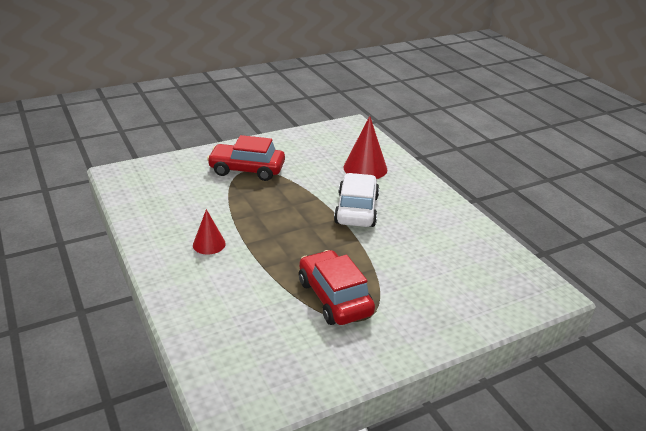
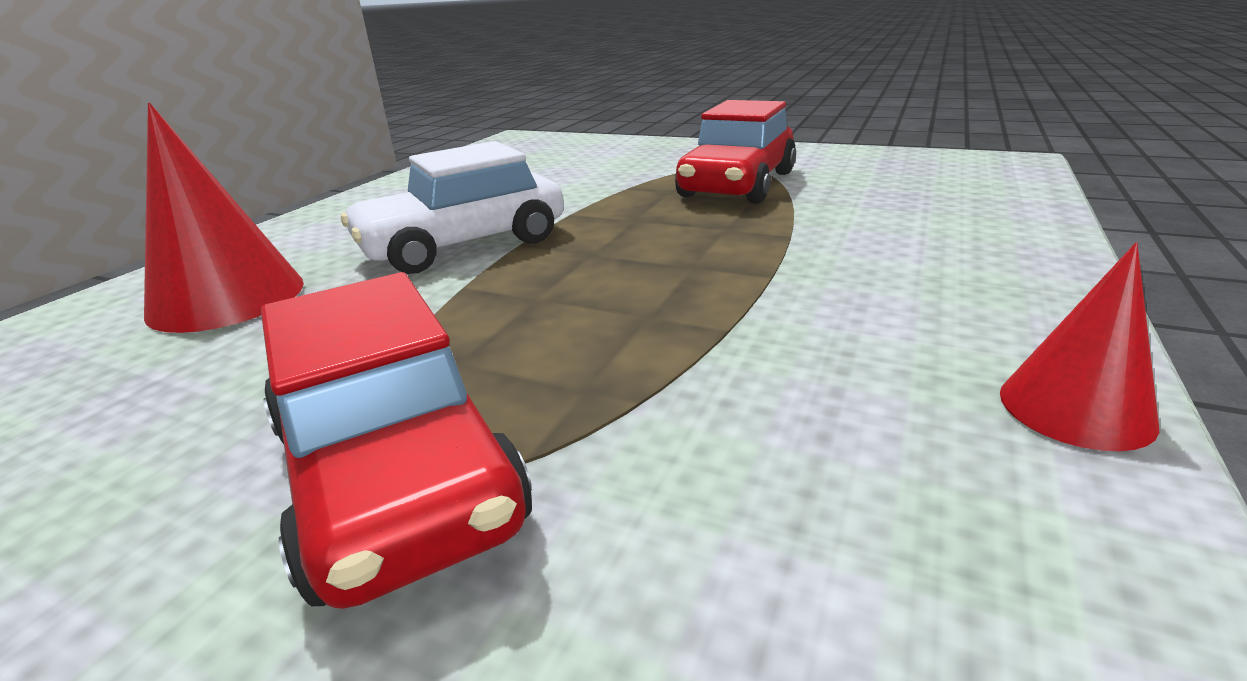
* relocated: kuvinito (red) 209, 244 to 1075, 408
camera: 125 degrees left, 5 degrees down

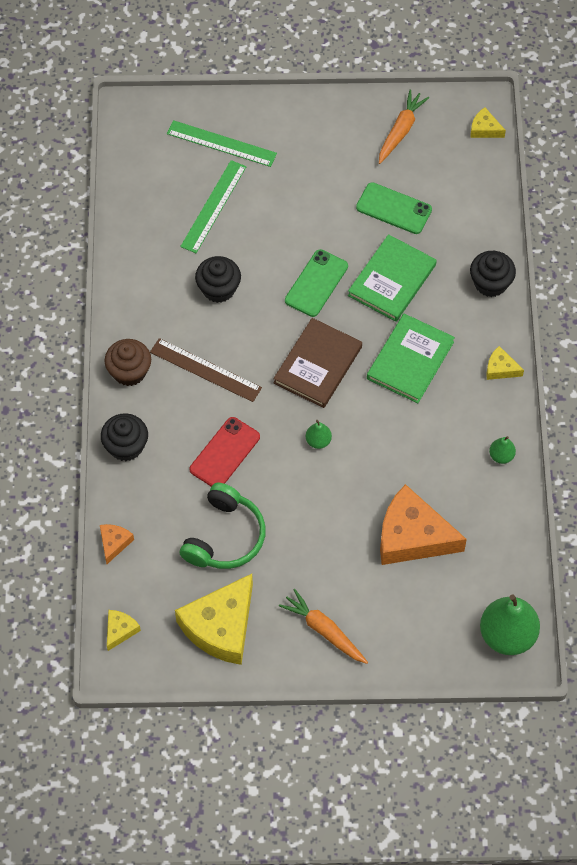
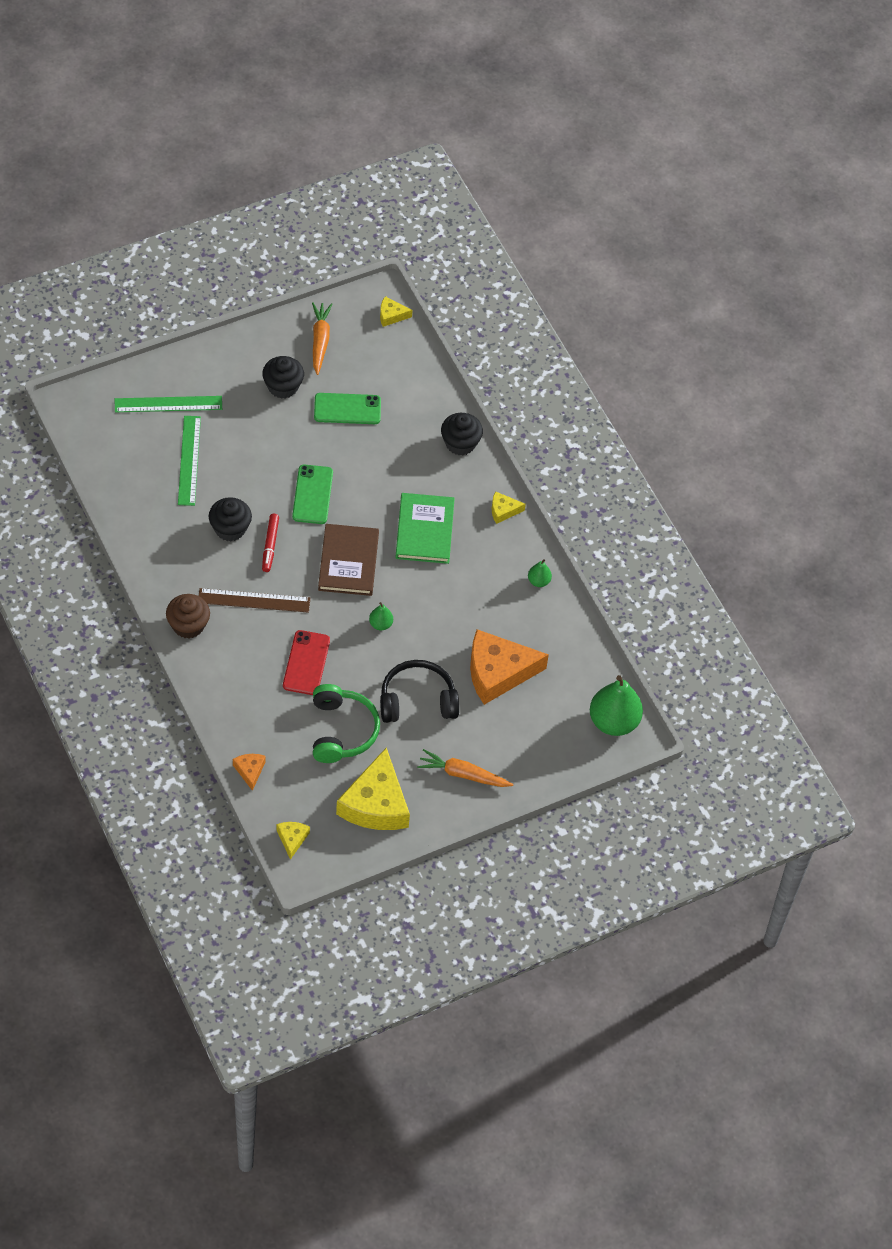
* relocated: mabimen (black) 126, 446 to 283, 386
* missing: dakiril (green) 392, 280
* appeared: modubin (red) 270, 545
* appeared: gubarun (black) 417, 701
camera: 30 degrees left, 5 degrees down

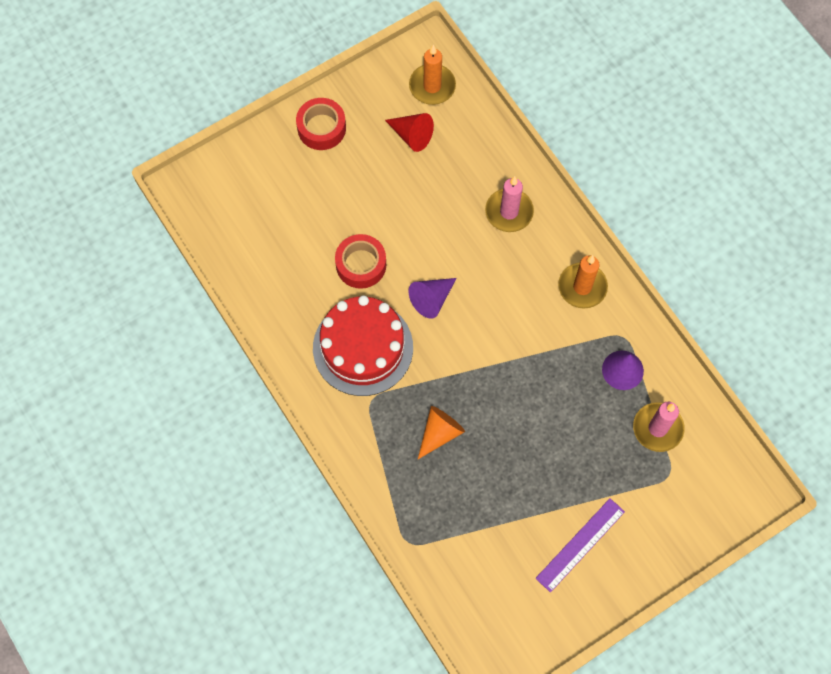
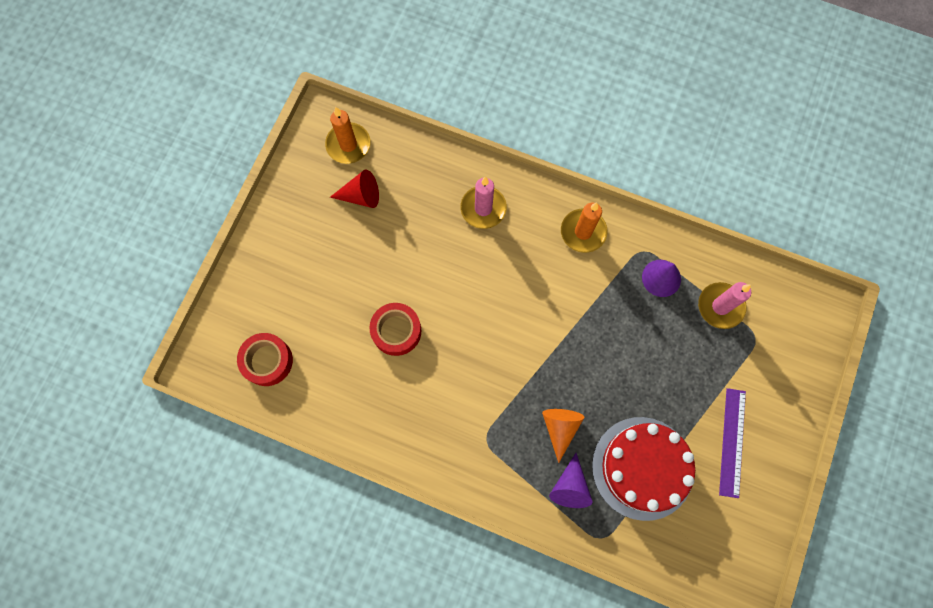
* relocated: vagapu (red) 321, 128 to 267, 361
* relocated: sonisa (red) 363, 348 to 642, 468
* relocated: kuvinito (purple) 431, 299 to 570, 487
camera: 35 degrees left, 5 degrees up

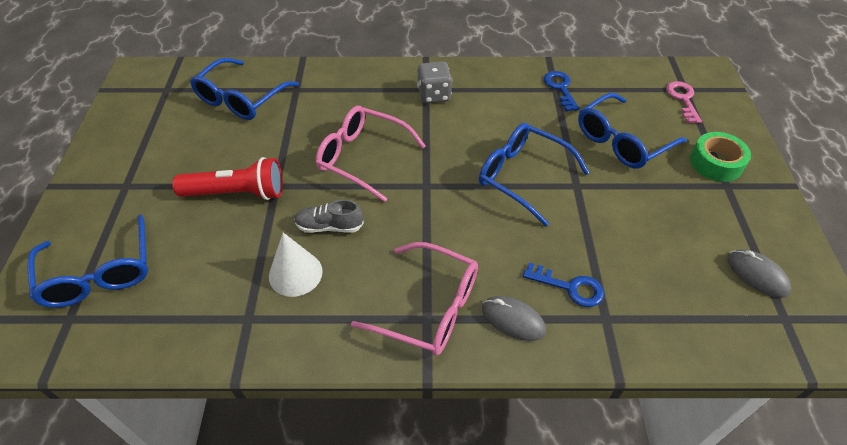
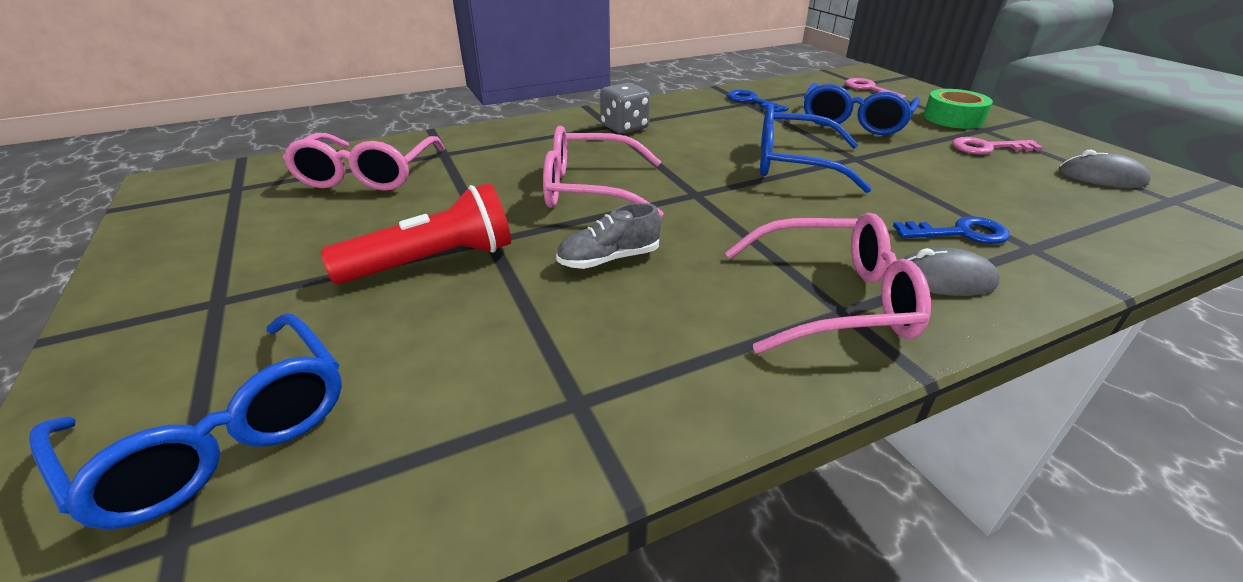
* colour: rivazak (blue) 241, 99 to rivazak (pink) 368, 175
* missing: kuvinito (white) 295, 273
* appeared: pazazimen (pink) 987, 148
camera: 25 degrees left, 15 degrees down

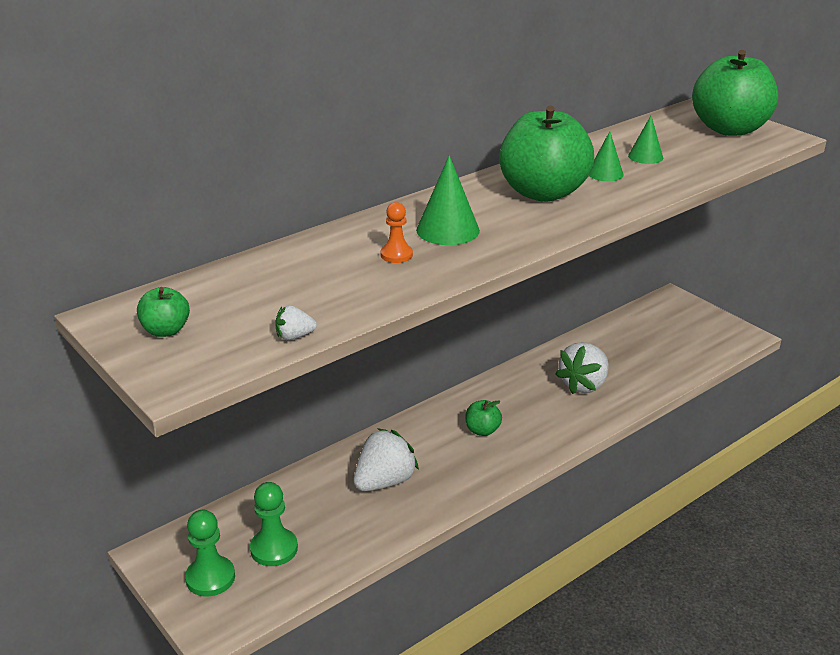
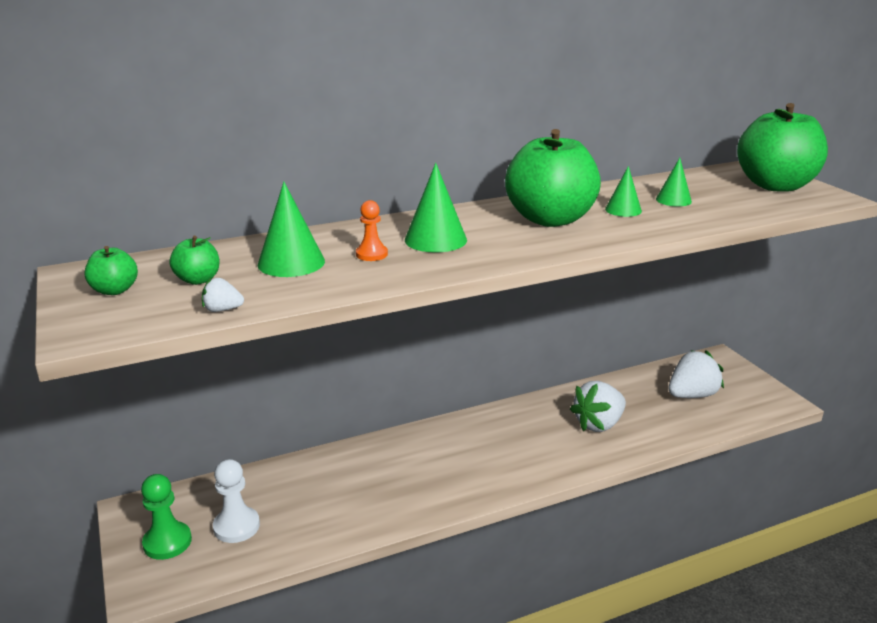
* colour: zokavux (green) 274, 549 to zokavux (white) 236, 526
* relocated: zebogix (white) 384, 482 to 691, 395
* relocated: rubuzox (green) 482, 430 to 198, 280
* appeared: kuvinito (green) 291, 262
camera: 15 degrees right, 5 degrees down

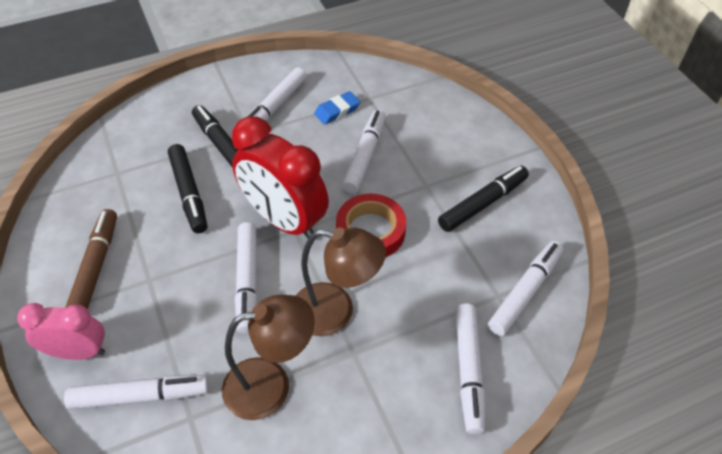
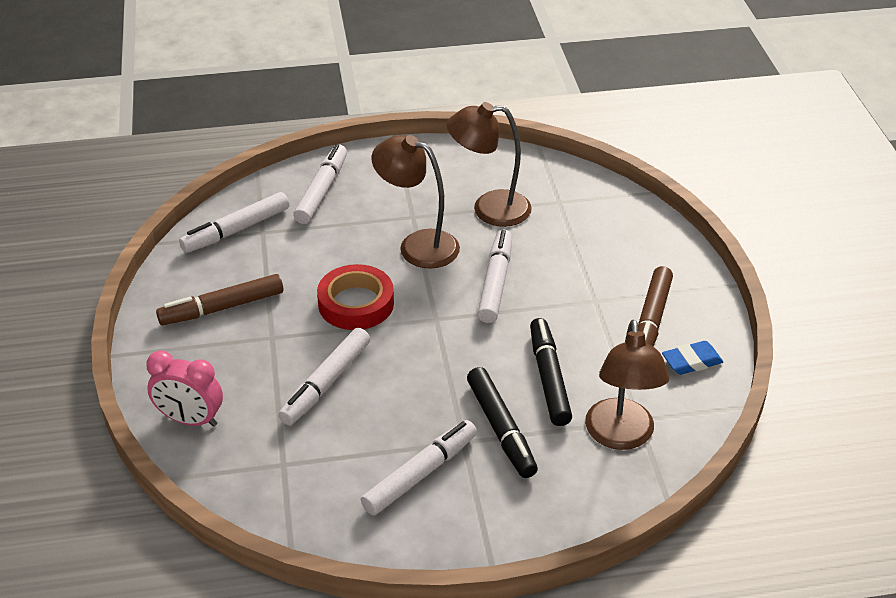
* relocated: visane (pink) 78, 352 to 190, 420
* missing: modubin (white) 140, 396
* missing: visane (red) 284, 220
* relocated: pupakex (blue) 337, 111 to 691, 361
* colour: modubin (black) 483, 203 to modubin (brown) 222, 308
* appeared: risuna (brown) 620, 436
camera: 165 degrees left, 10 degrees down

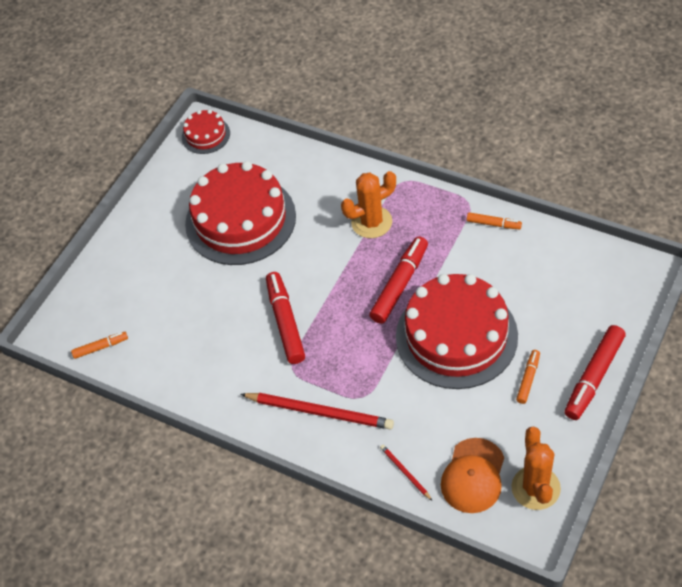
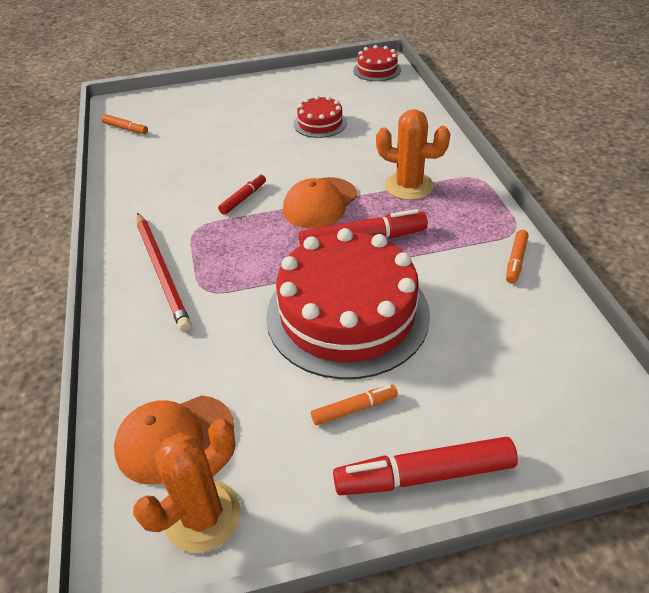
* size: sonisa (red) 240, 220 = 320, 123 x0.47
* size: modubin (red) 285, 322 = 243, 198 x0.54
* missing: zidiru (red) 405, 472
* spun: modubin (orange) 493, 224 = 515, 261 45 degrees clockwise
* appeared: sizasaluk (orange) 320, 203
camera: 45 degrees right, 10 degrees down

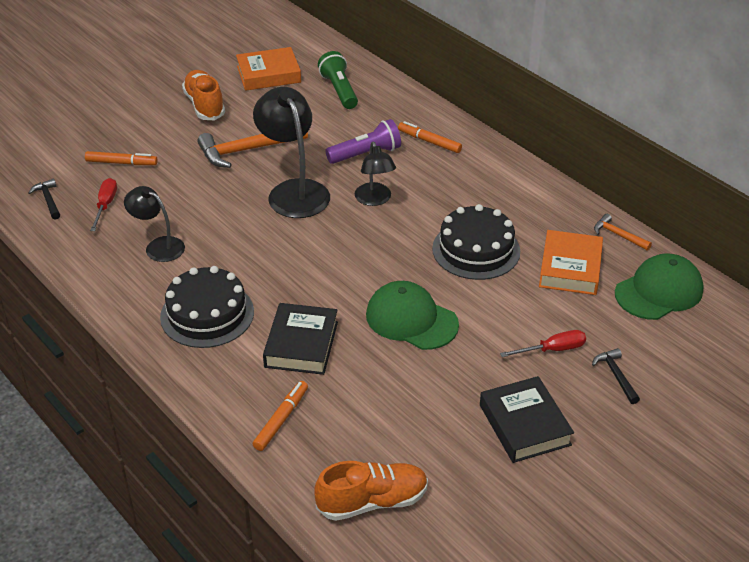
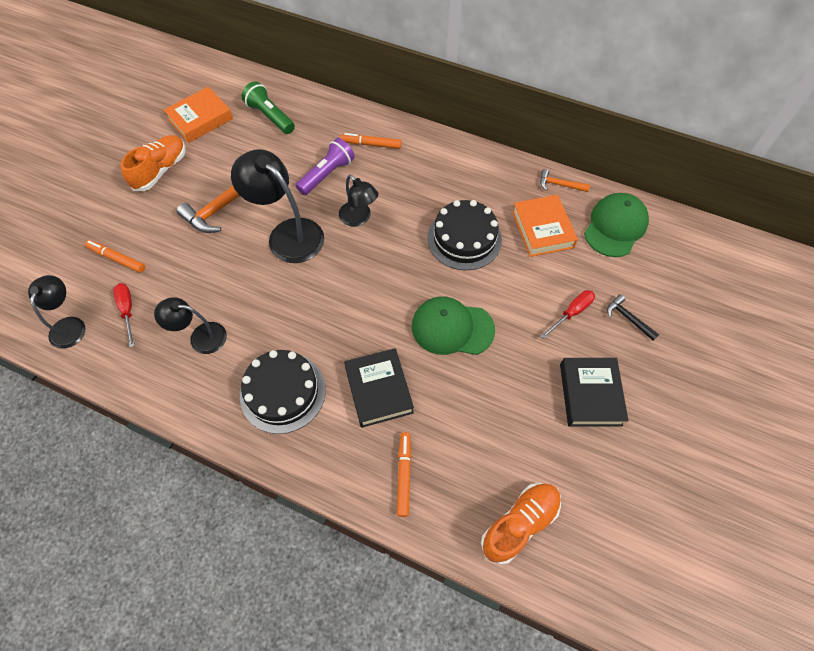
* exchanged: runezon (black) 48, 200 to risuna (black) 69, 325
* spun: modubin (orange) 121, 163 = 117, 259 135 degrees counterclockwise
* spun: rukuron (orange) 204, 105 = 161, 170 75 degrees clockwise
* spun: dakiril (black) 524, 425 = 590, 394 45 degrees clockwise
camera: 25 degrees left, 20 degrees up

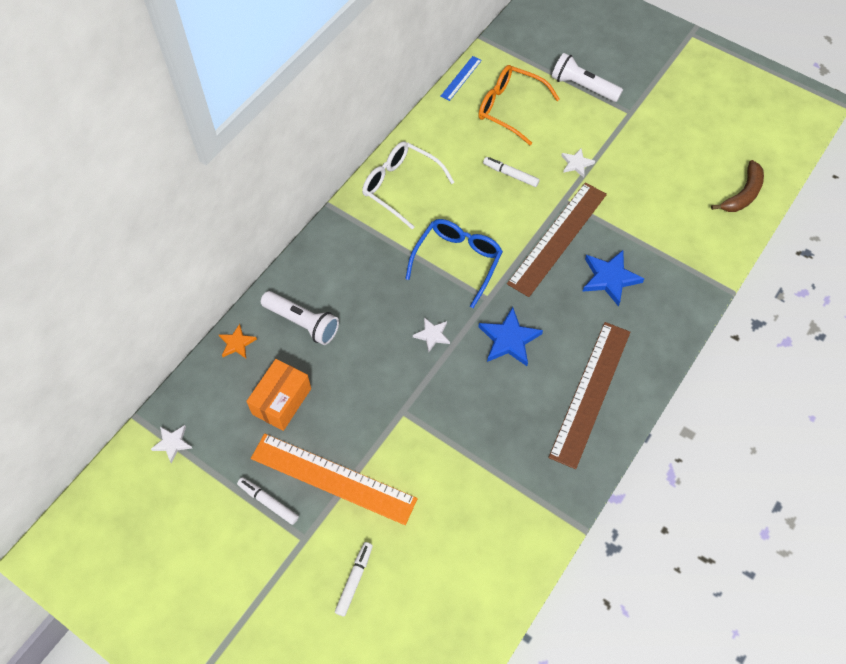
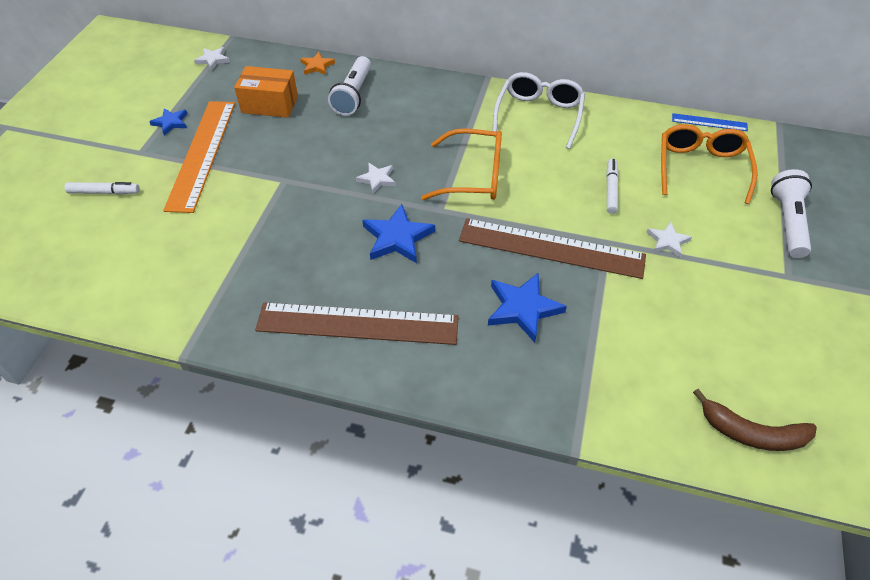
* exchanged: modubin (white) 268, 502 to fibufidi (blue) 171, 123
* colour: rivazak (blue) 457, 261 to rivazak (orange) 474, 176
camera: 70 degrees right, 10 degrees down

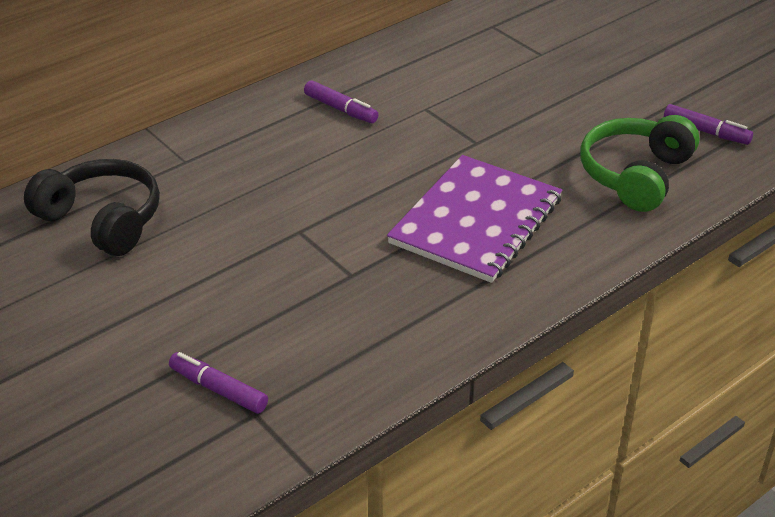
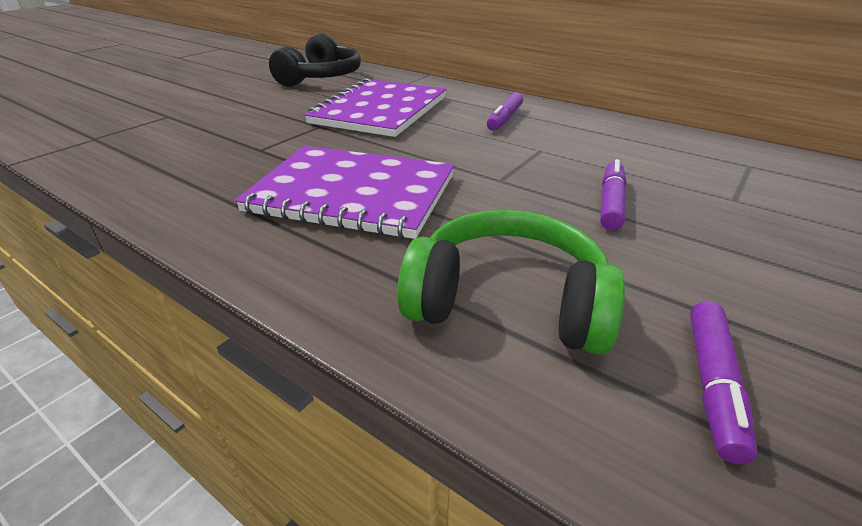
* relocated: modubin (purple) 218, 390 to 610, 203
* appeared: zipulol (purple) 380, 110
camera: 75 degrees right, 5 degrees down

